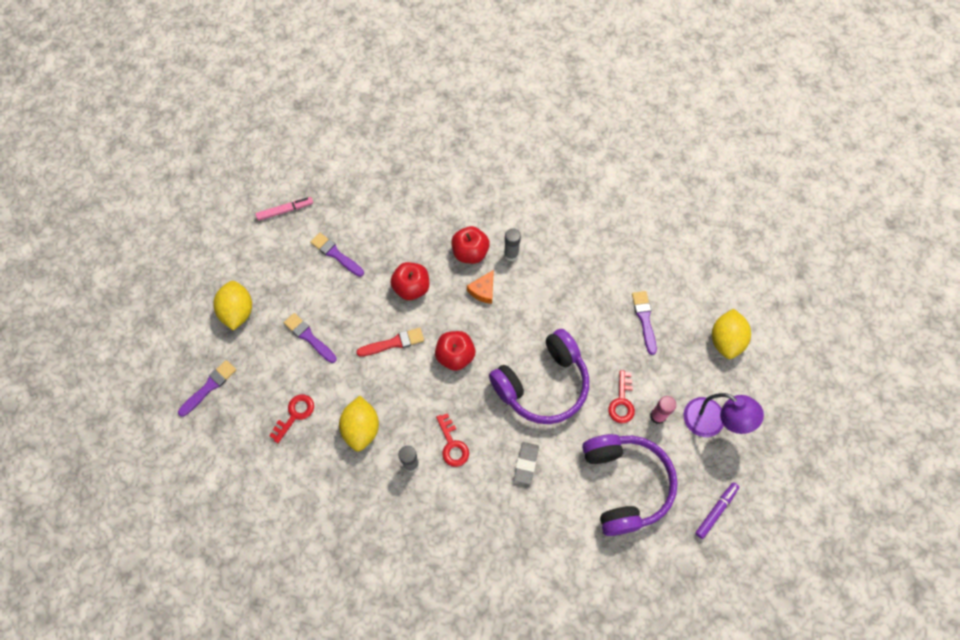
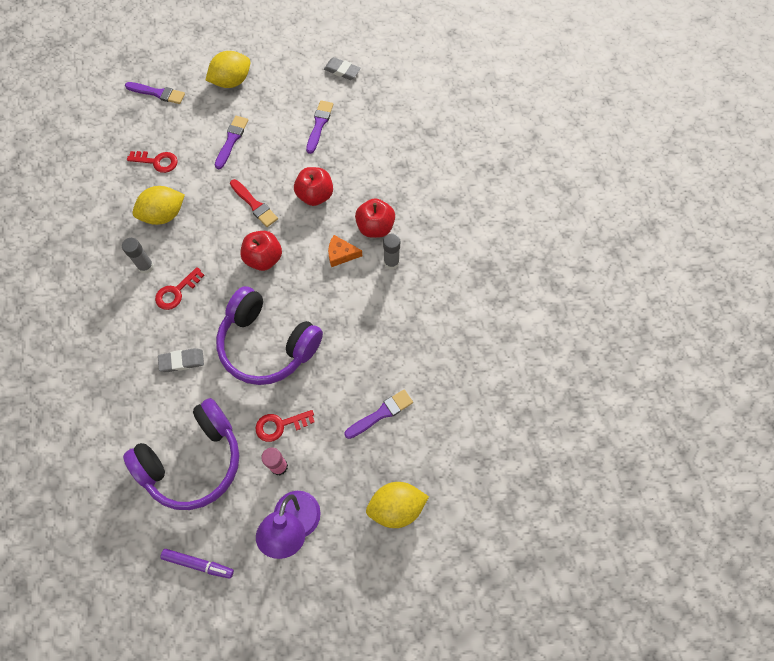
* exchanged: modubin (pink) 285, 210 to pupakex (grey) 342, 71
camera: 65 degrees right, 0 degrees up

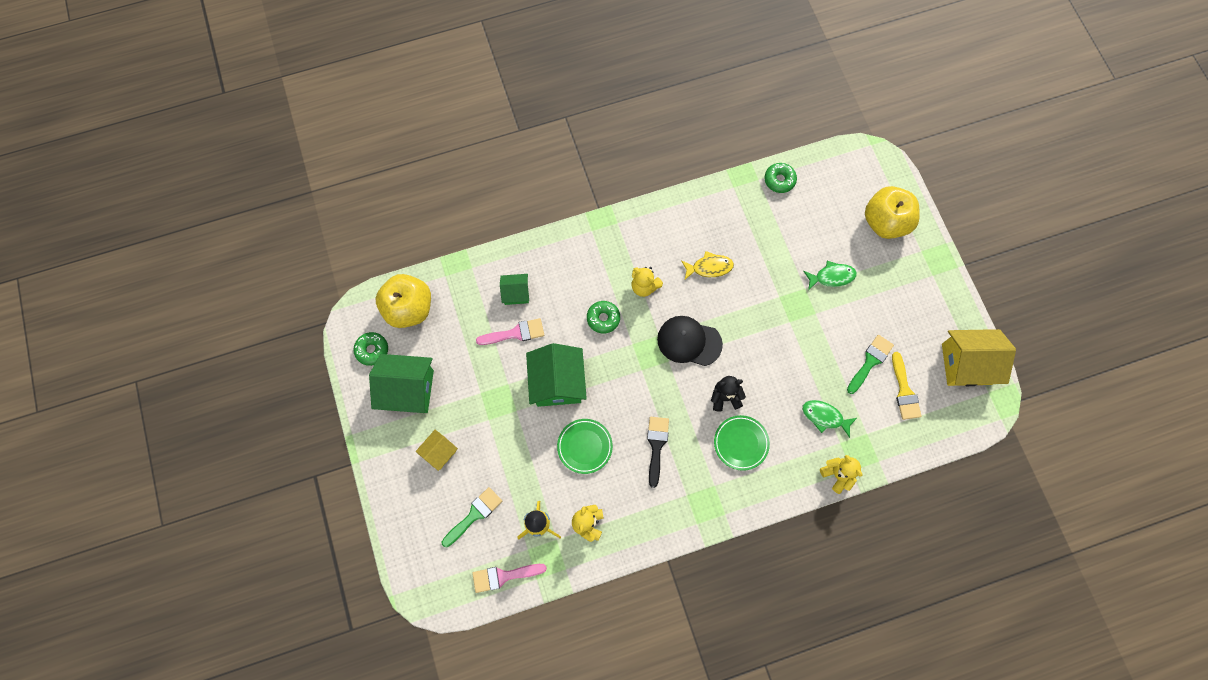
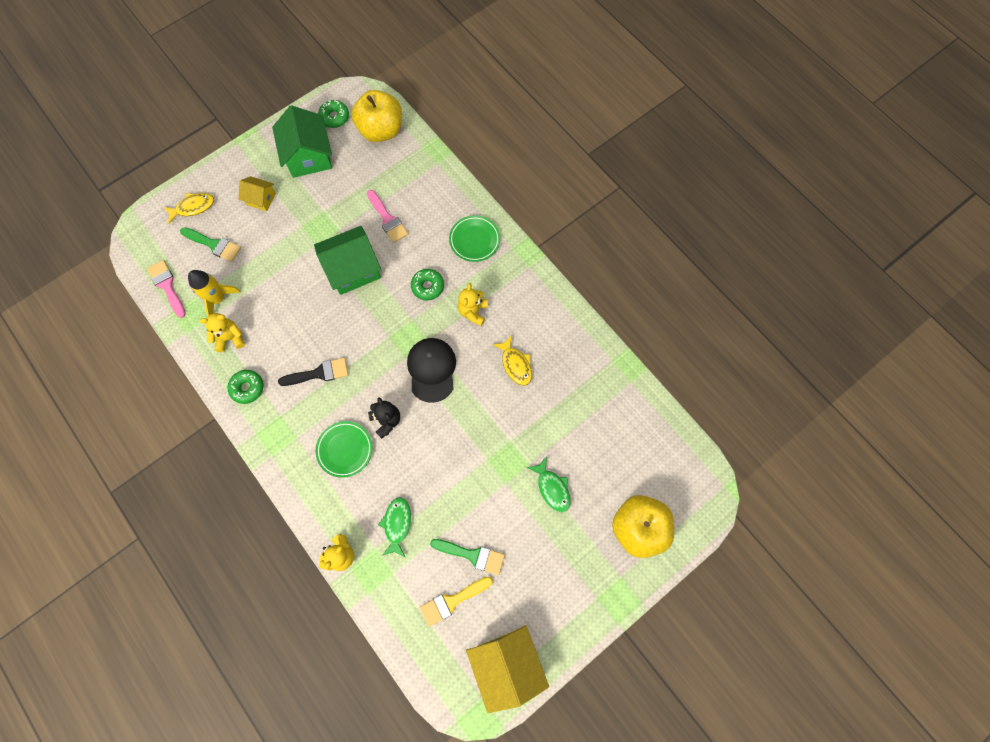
* missing: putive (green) 516, 293
* relocated: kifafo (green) 584, 446 to 474, 240
* relocated: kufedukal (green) 779, 180 to 247, 388
* appeared: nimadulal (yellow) 193, 207
camera: 70 degrees right, 0 degrees up

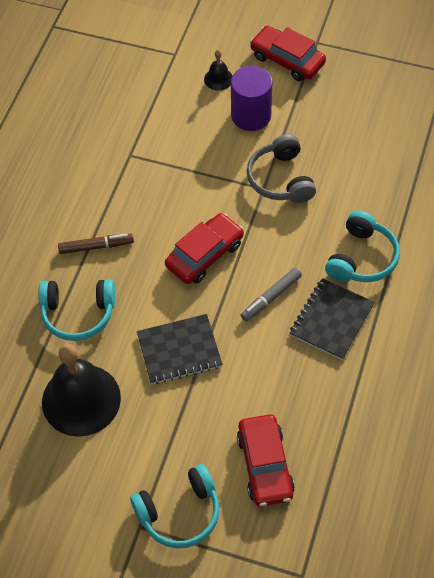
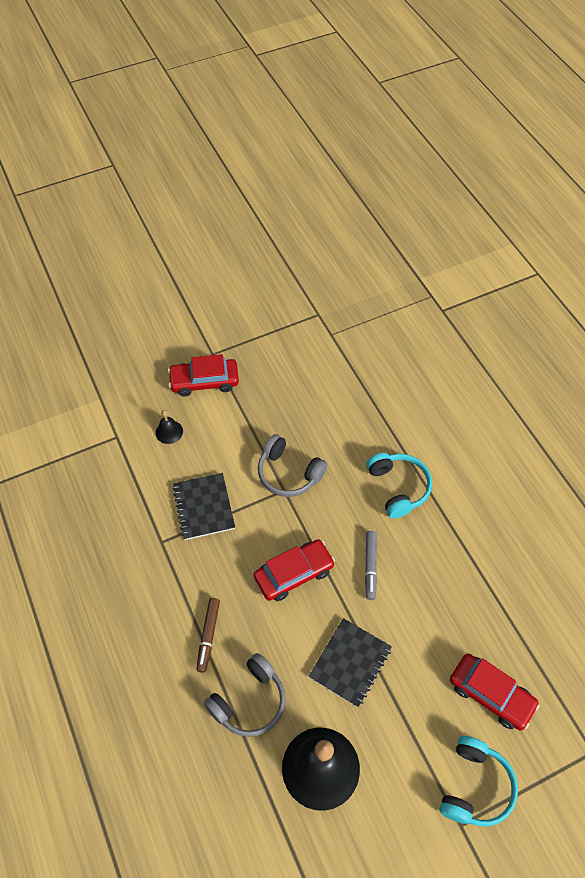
* colour: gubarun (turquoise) 78, 314 to gubarun (grey) 249, 701
* spun: modubin (brown) 96, 246 = 208, 636 150 degrees clockwise
* spun: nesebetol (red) 205, 255 = 294, 574 60 degrees clockwise
* missing: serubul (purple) 251, 115
* relocated: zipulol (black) 331, 320 to 203, 507
camera: 45 degrees left, 0 degrees up

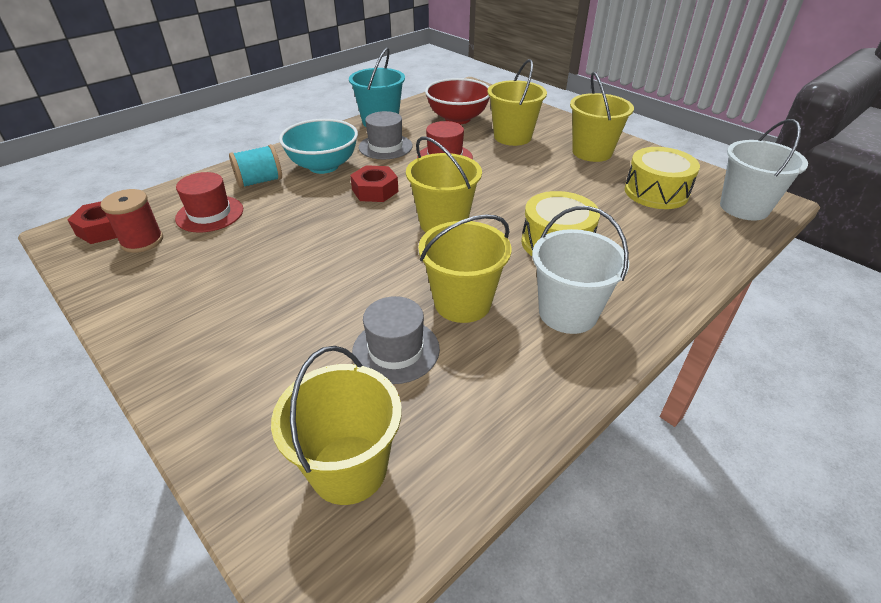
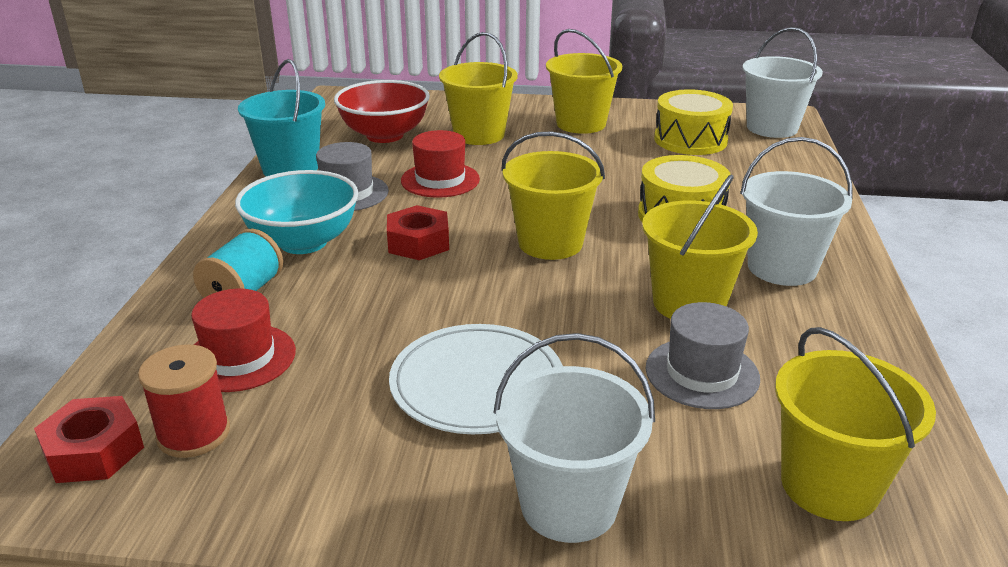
* appeared: kifafo (white) 477, 384
* appeared: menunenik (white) 569, 505
camera: 40 degrees left, 10 degrees down

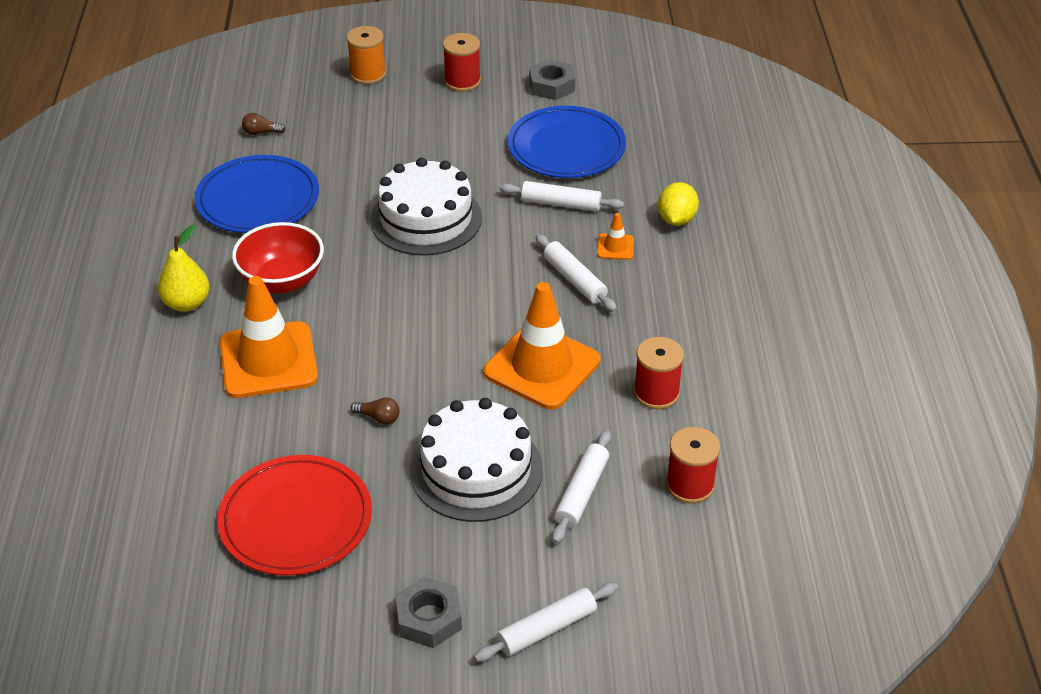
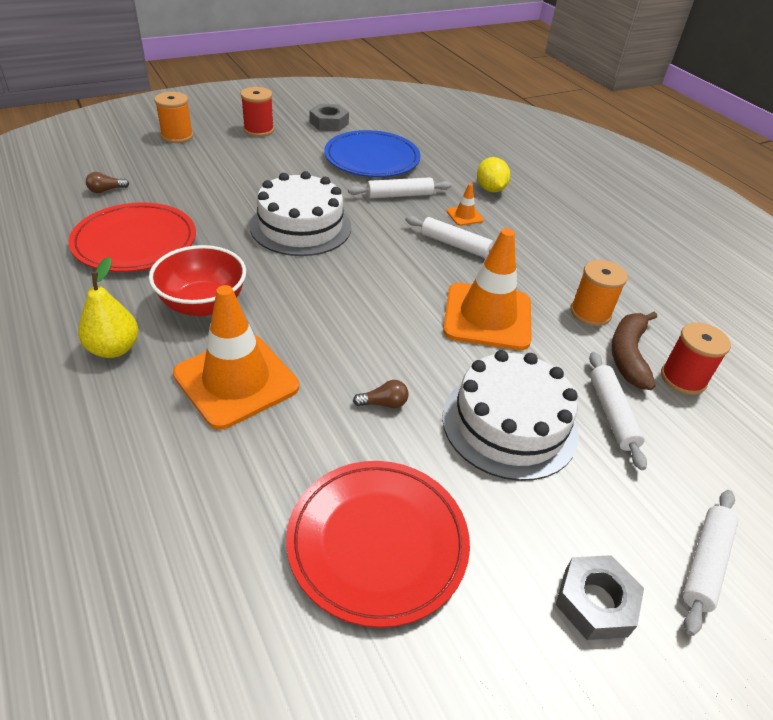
* colour: kifafo (blue) 258, 199 to kifafo (red) 135, 242
* colour: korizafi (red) 656, 393 to korizafi (orange) 590, 313
* appeared: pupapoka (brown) 628, 355
camera: 30 degrees left, 0 degrees up

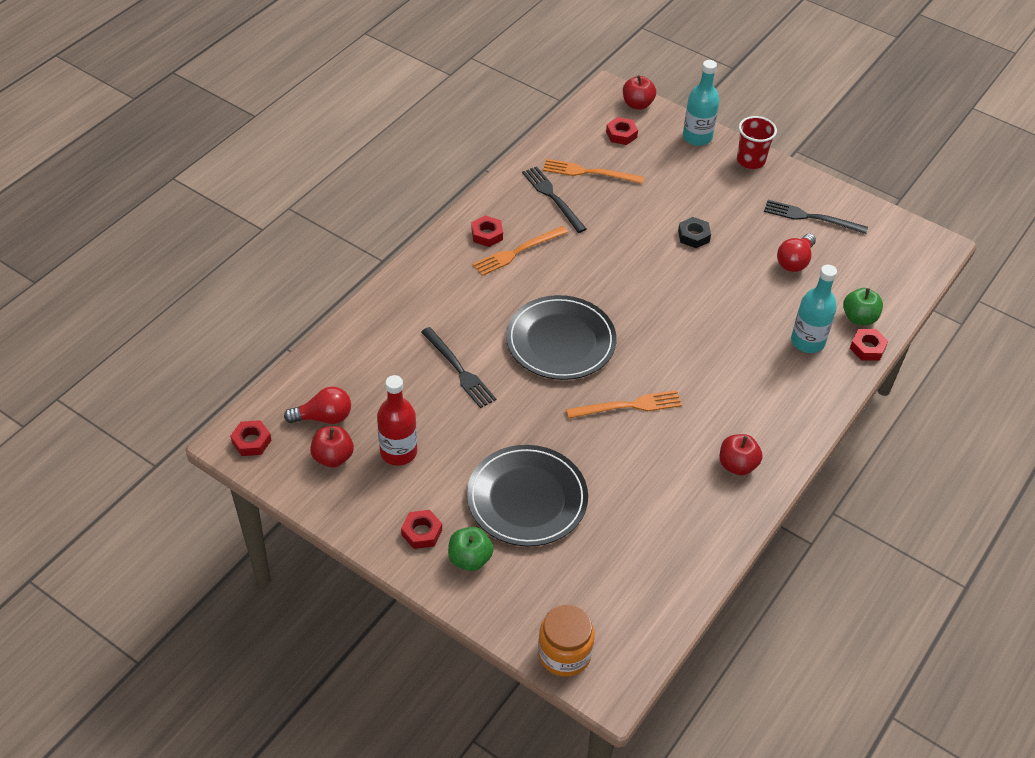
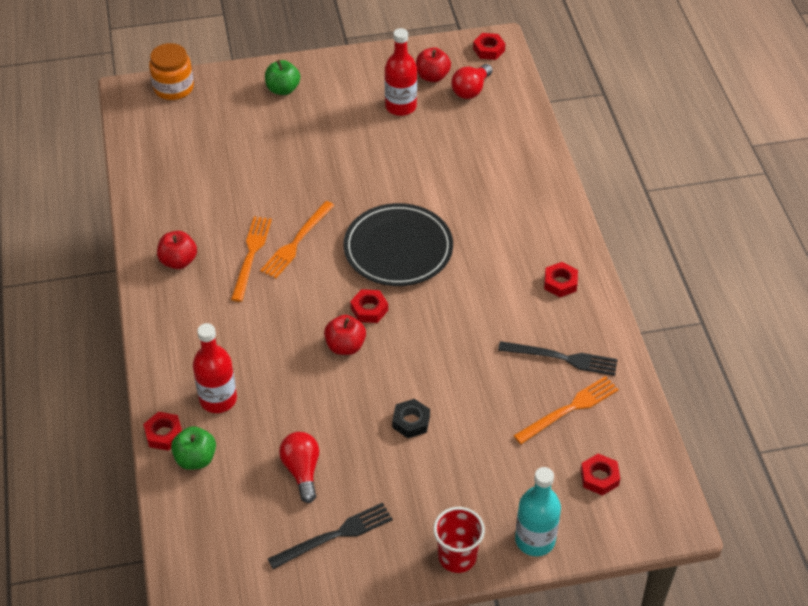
* relocated: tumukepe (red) 421, 532 to 369, 309
* missing: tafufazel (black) 458, 369
* missing: kifafo (black) 527, 498
* relocated: tafufazel (orange) 518, 251 to 251, 256
* relocated: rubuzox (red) 637, 104 to 345, 346
* colour: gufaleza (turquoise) 807, 341 to gufaleza (red) 218, 399
camera: 135 degrees right, 0 degrees up

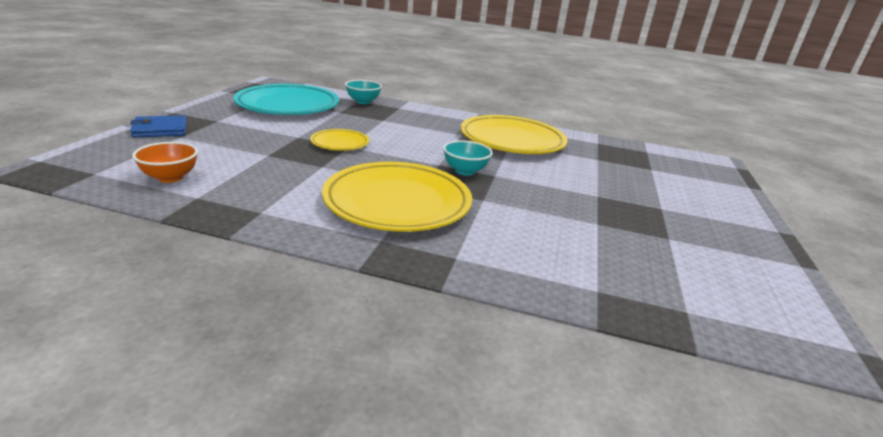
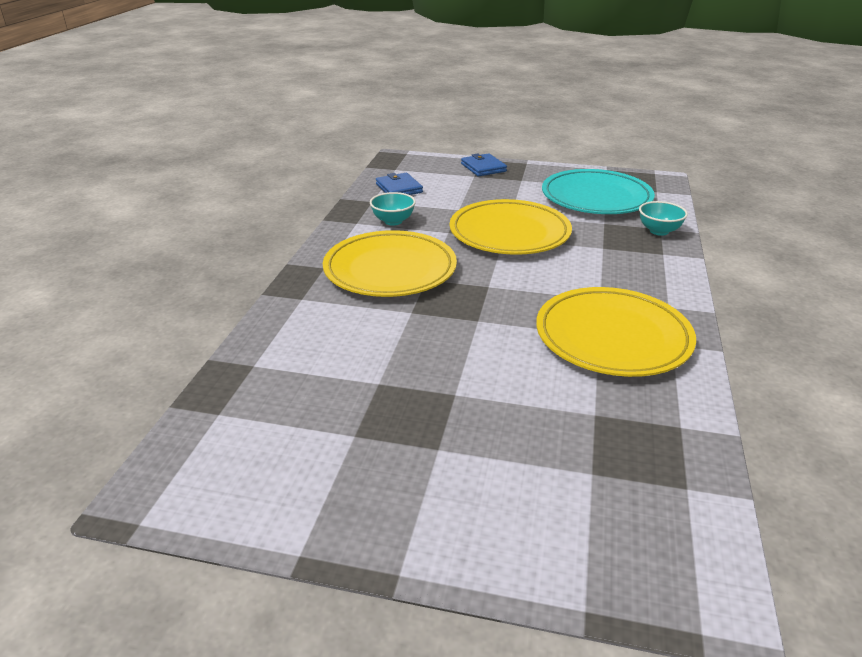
* exchanged: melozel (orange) 170, 177 to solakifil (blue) 399, 188
* size: kifafo (yellow) 340, 143 = 509, 233 x2.05
* relocated: melozel (turquoise) 465, 171 to 393, 221
camera: 90 degrees right, 5 degrees up

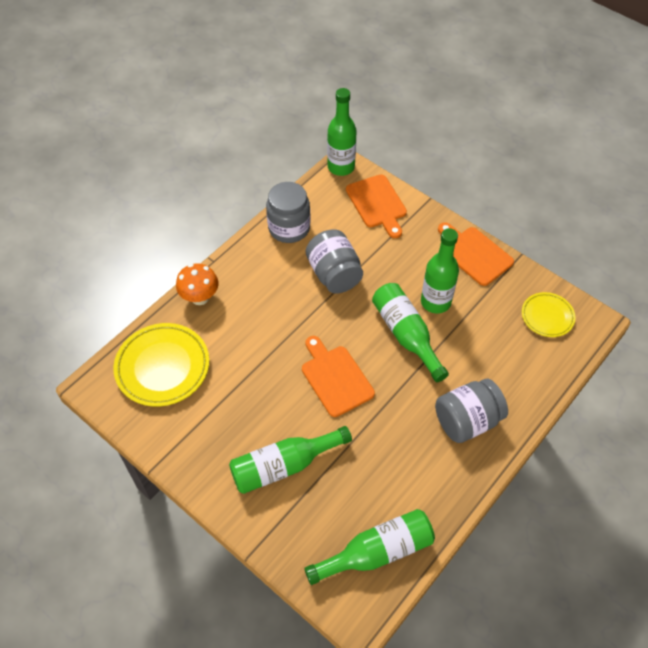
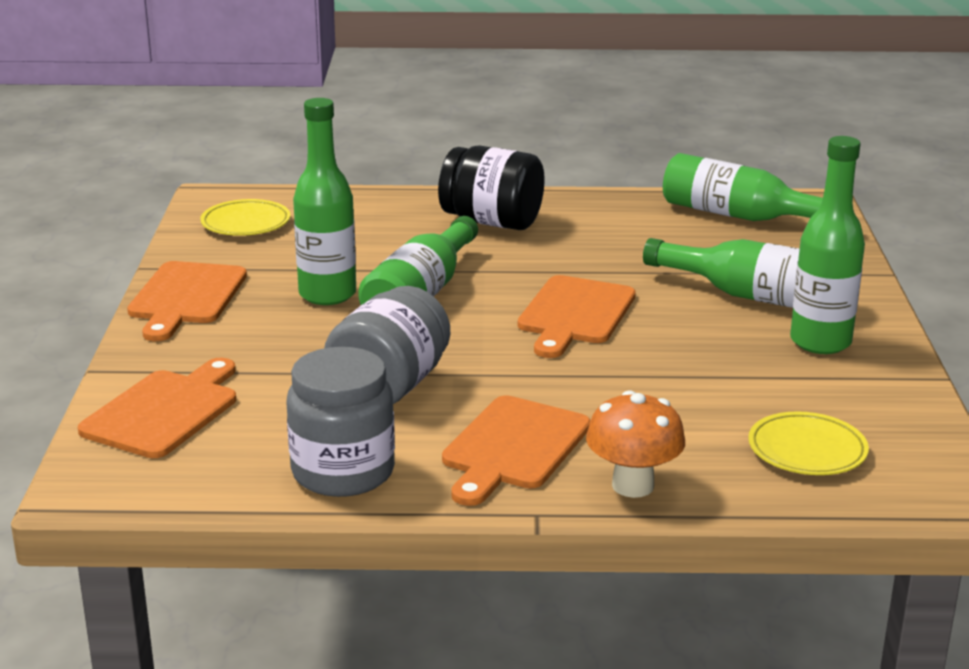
* size: kifafo (yellow) 162, 367 = 807, 450 x0.58
* relocated: gufaleza (green) 341, 167 to 820, 342
* colour: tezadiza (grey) 467, 421 to tezadiza (black) 492, 222
* appeared: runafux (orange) 513, 447
camera: 130 degrees left, 30 degrees down

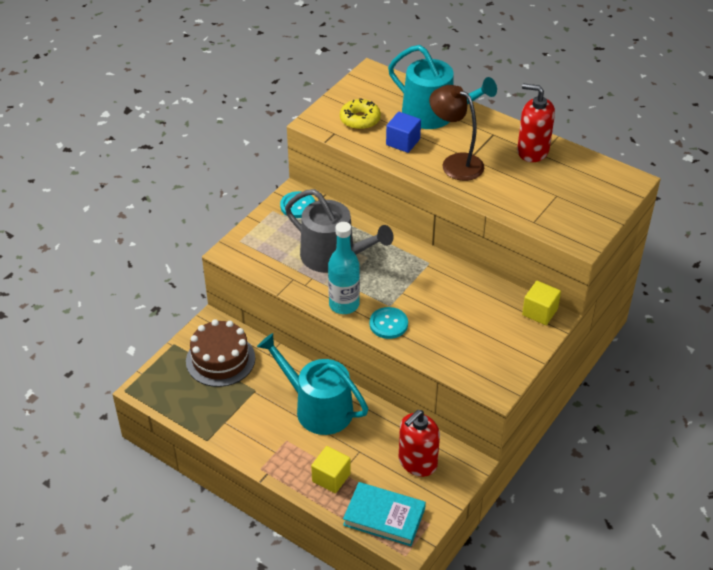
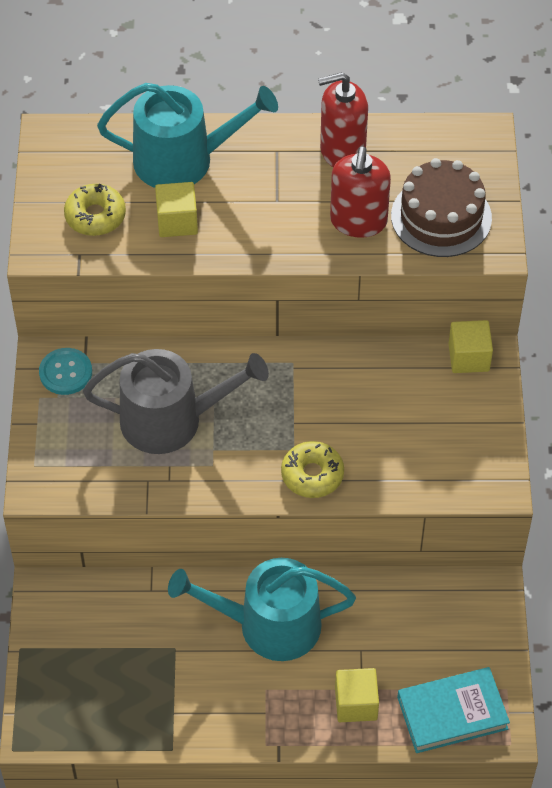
* relocated: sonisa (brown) 220, 359 to 441, 217
* missing: gufaleza (turquoise) 344, 305
* exchanged: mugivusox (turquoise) 388, 324 to kufedukal (yellow) 312, 475
* colour: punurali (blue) 403, 142 to punurali (yellow) 177, 221
* relocated: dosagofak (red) 417, 462 to 358, 221
* missing: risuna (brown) 455, 163
camera: 35 degrees left, 10 degrees up

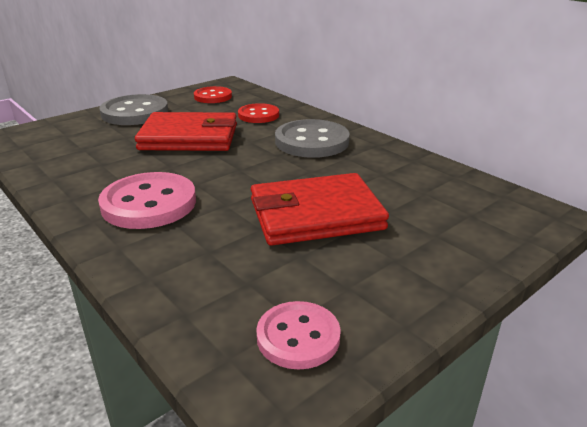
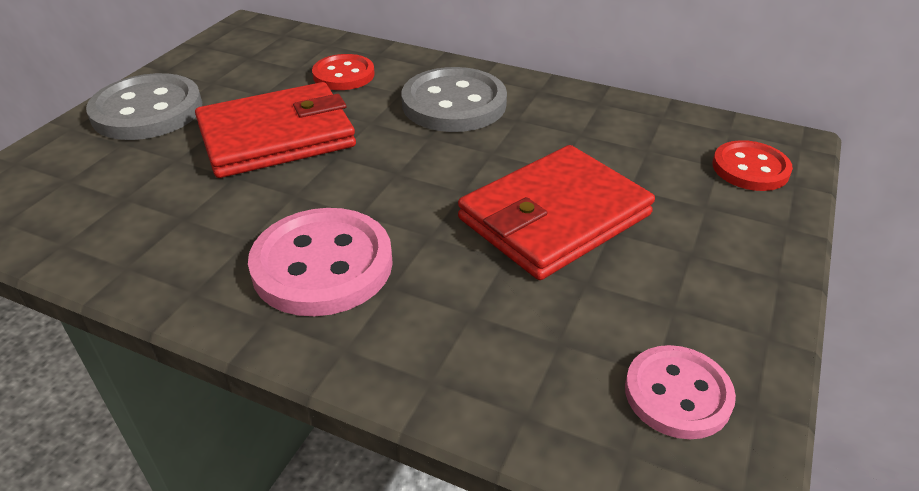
* relocated: mugivusox (red) 213, 97 to 750, 168
camera: 25 degrees left, 10 degrees up

